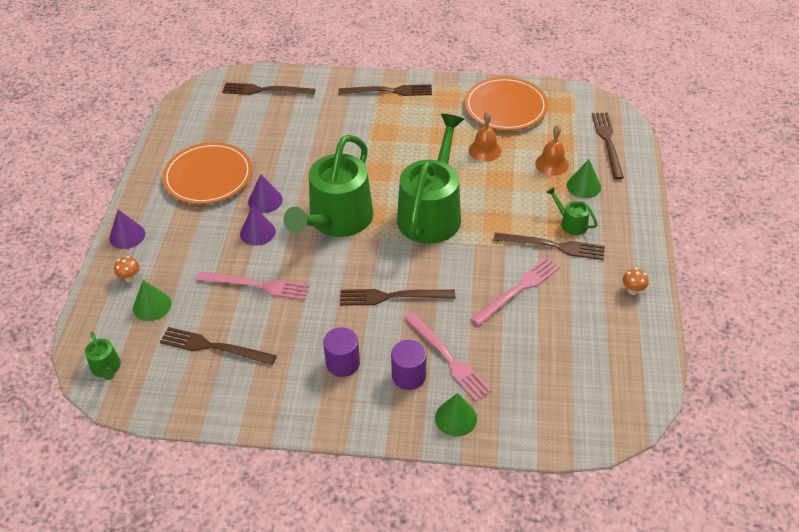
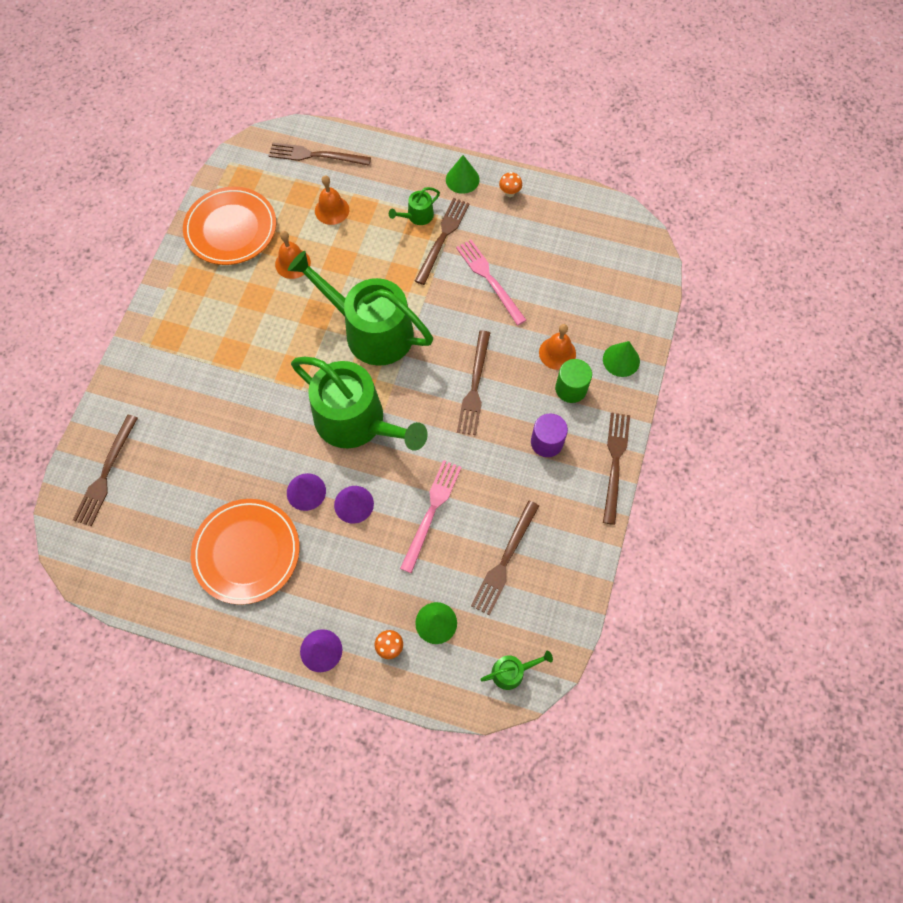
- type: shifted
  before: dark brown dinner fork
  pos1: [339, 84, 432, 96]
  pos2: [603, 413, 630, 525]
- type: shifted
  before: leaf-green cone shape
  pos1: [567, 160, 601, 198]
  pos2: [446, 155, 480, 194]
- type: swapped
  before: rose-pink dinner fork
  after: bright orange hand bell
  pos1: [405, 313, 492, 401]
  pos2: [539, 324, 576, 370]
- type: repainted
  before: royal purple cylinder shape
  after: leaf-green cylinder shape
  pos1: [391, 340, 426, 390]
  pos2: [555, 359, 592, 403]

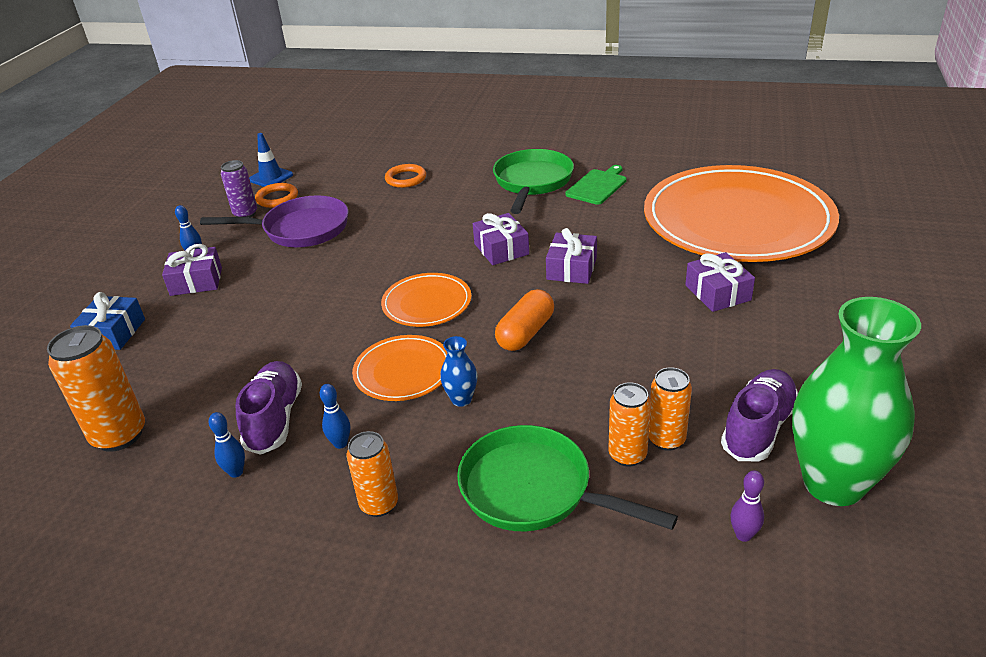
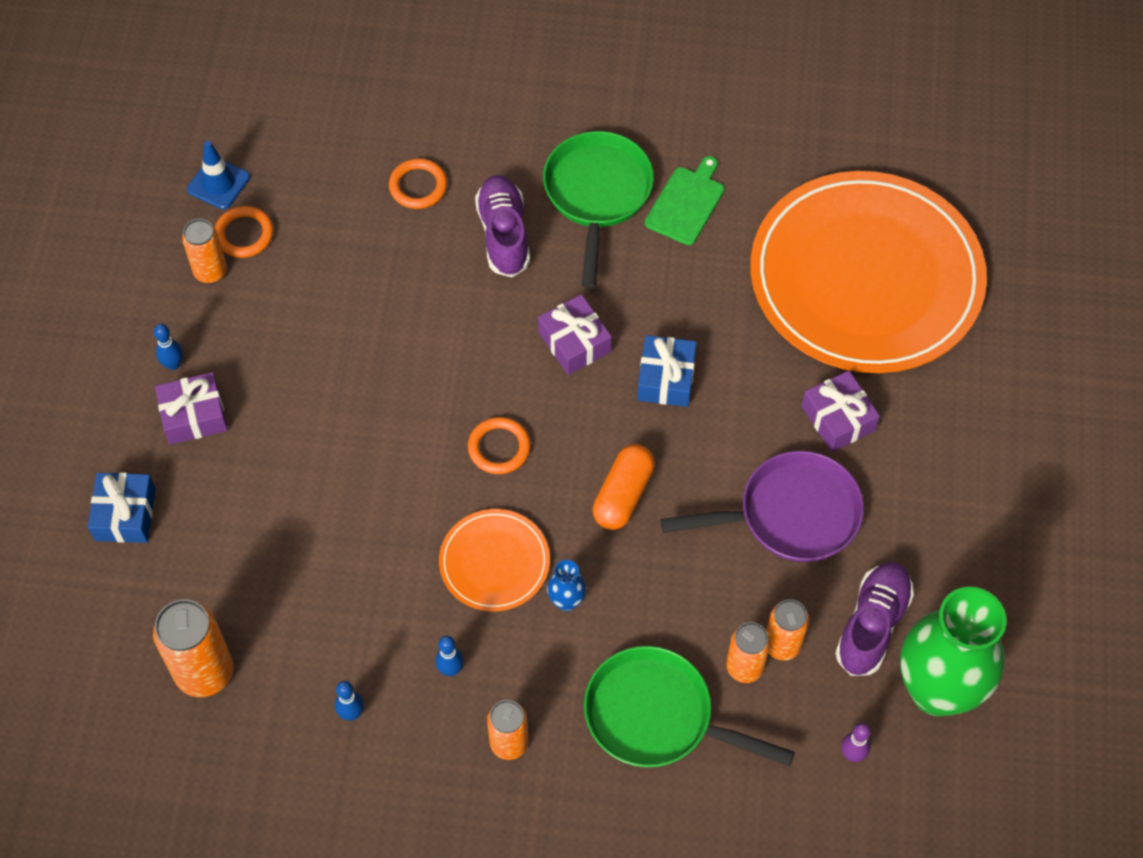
- type: repainted
  before: royal purple can
  after: bright orange can
  pos1: [221, 160, 257, 218]
  pos2: [182, 219, 227, 283]
- type: shifted
  before: royal purple pan
  pos1: [200, 195, 348, 247]
  pos2: [660, 451, 864, 562]
- type: repainted
  before: royal purple gift
  after: cobalt gift
  pos1: [546, 228, 597, 284]
  pos2: [637, 335, 697, 407]
- type: swapped
  before: bright orange flat dish
  after: bright orange ring
  pos1: [381, 273, 471, 327]
  pos2: [468, 417, 531, 474]
- type: shifted
  before: royal purple lace-up shoe
  pos1: [236, 361, 302, 455]
  pos2: [475, 175, 530, 277]

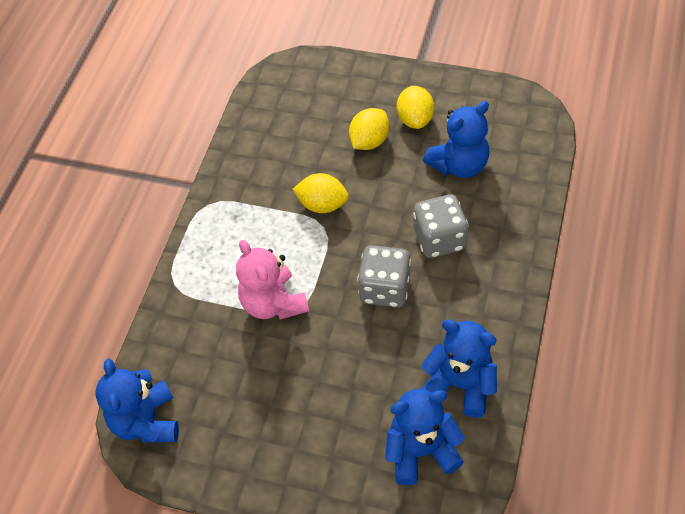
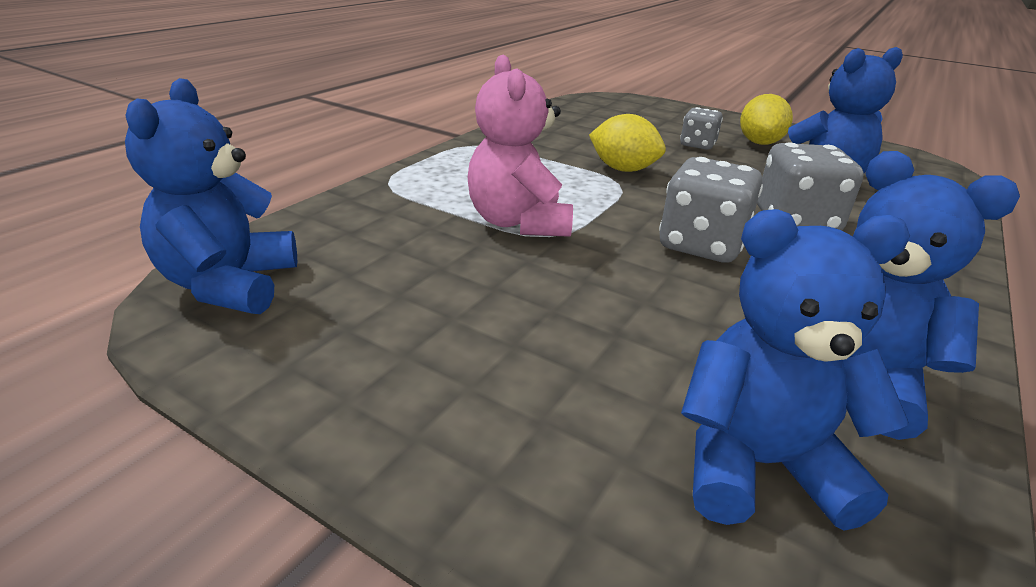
- type: swapped
  before: golden citrus fruit
  after: gray game die
  pos1: [349, 108, 389, 150]
  pos2: [680, 107, 723, 150]

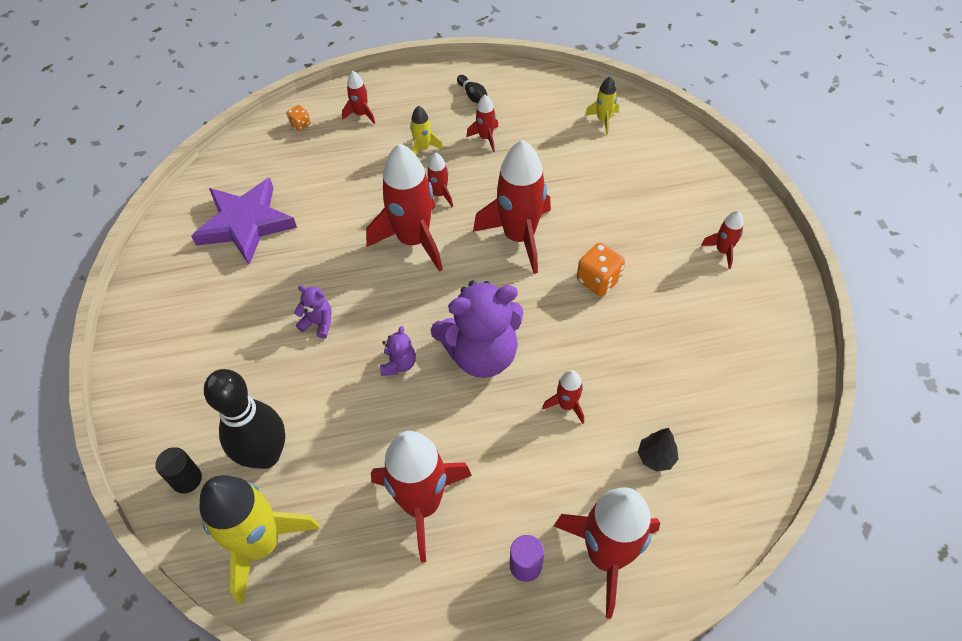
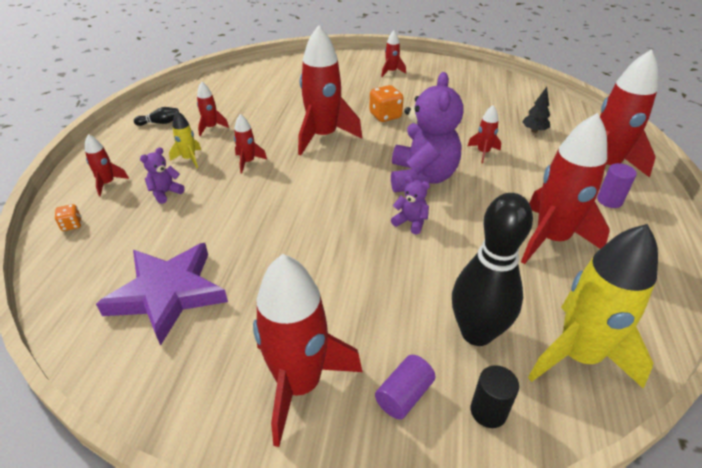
- type: gone
  before: golden toy rocket
  pos1: [585, 76, 619, 135]
- type: shifted
  before: crimson toy rocket
  pos1: [366, 144, 443, 272]
  pos2: [253, 254, 362, 447]
- type: shifted
  before: royal purple stuffed bear
  pos1: [294, 285, 332, 338]
  pos2: [140, 147, 185, 204]
- type: new
  after: royal purple cylinder shape
  pos2: [375, 355, 435, 420]

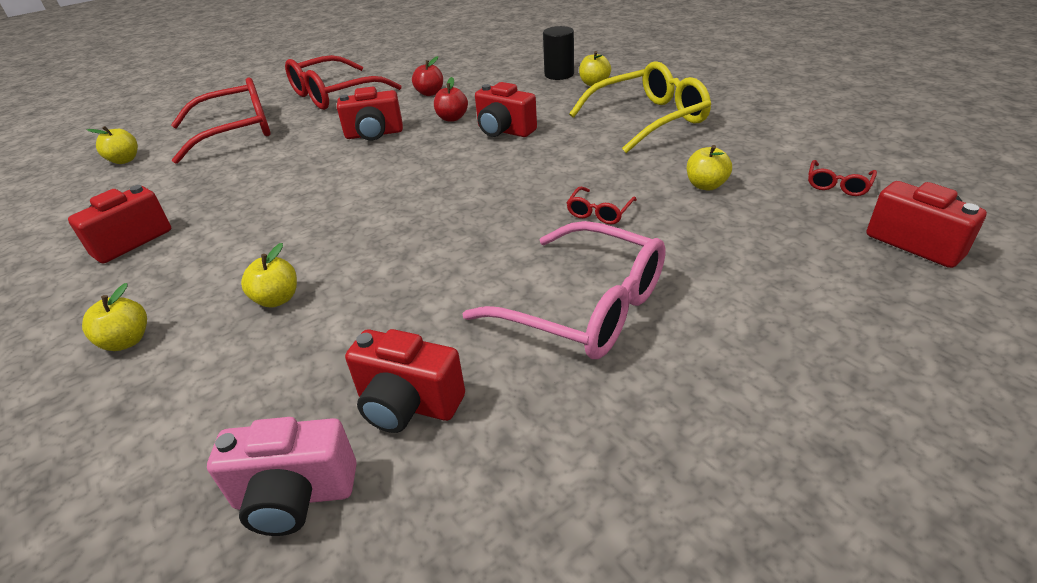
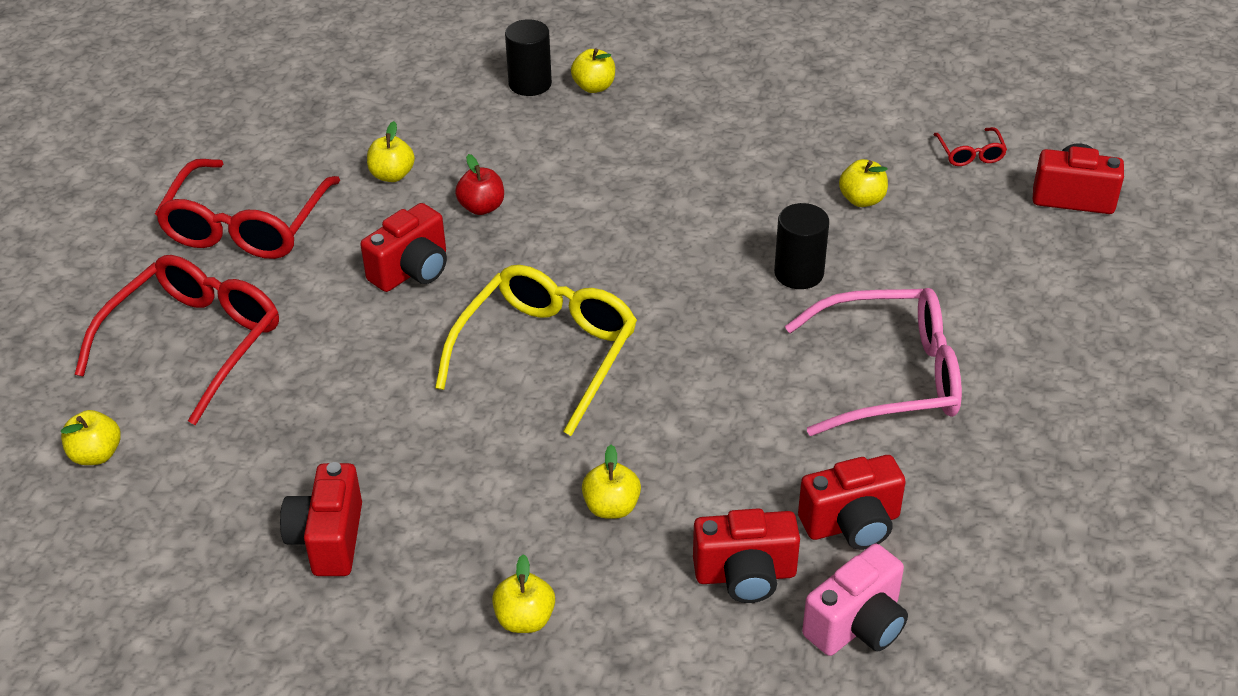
- type: repainted
  before: crimson apple
  after: golden apple
  pos1: [412, 56, 443, 96]
  pos2: [367, 121, 415, 182]
- type: shifted
  before: golden spectacles
  pos1: [569, 61, 711, 153]
  pos2: [435, 265, 637, 436]
- type: shifted
  before: crimson compact camera
  pos1: [475, 82, 537, 137]
  pos2: [693, 508, 800, 603]
- type: swapped
  before: crimson spectacles
  after: ebony cylinder shape
  pos1: [566, 187, 637, 224]
  pos2: [774, 203, 829, 289]

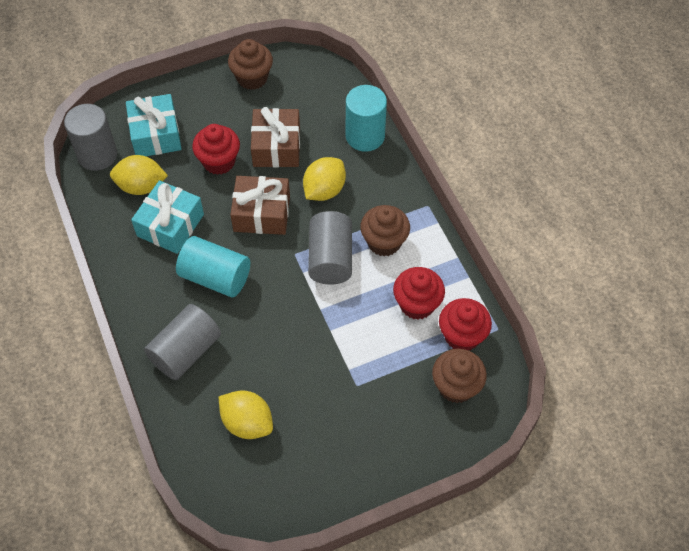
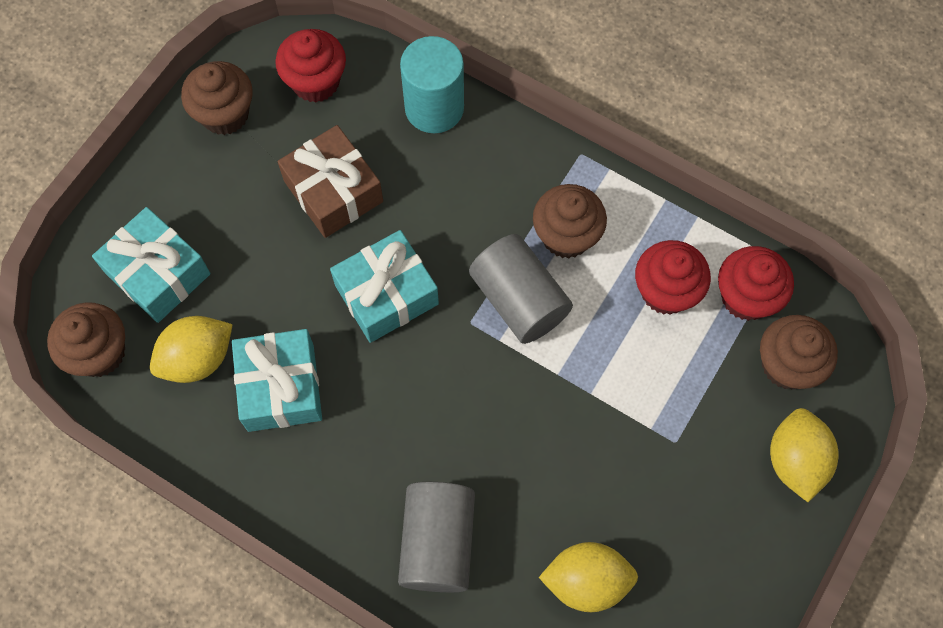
- type: swapped
  before: gray cylinder shape
  after: dark brown fairy cake
  pos1: [64, 104, 117, 171]
  pos2: [47, 302, 125, 377]
- type: shifted
  before: crimson fairy cake
  pos1: [192, 124, 240, 175]
  pos2: [275, 29, 346, 103]
- type: shifted
  before: golden citrus fruit
  pos1: [303, 157, 346, 201]
  pos2: [770, 408, 838, 502]
- type: repainted
  before: dark brown gift
  after: teal gift
  pos1: [230, 176, 290, 235]
  pos2: [330, 230, 439, 343]
- type: gone
  before: teal cylinder shape
  pos1: [176, 236, 250, 297]

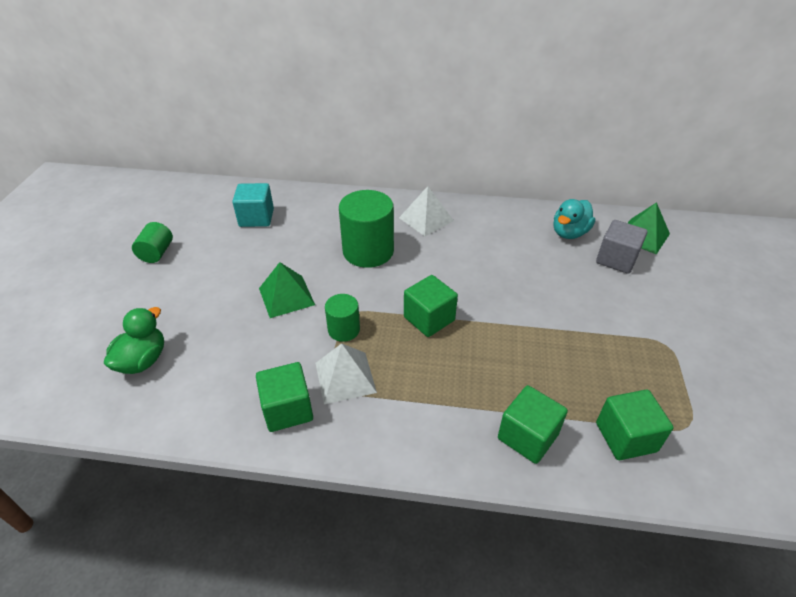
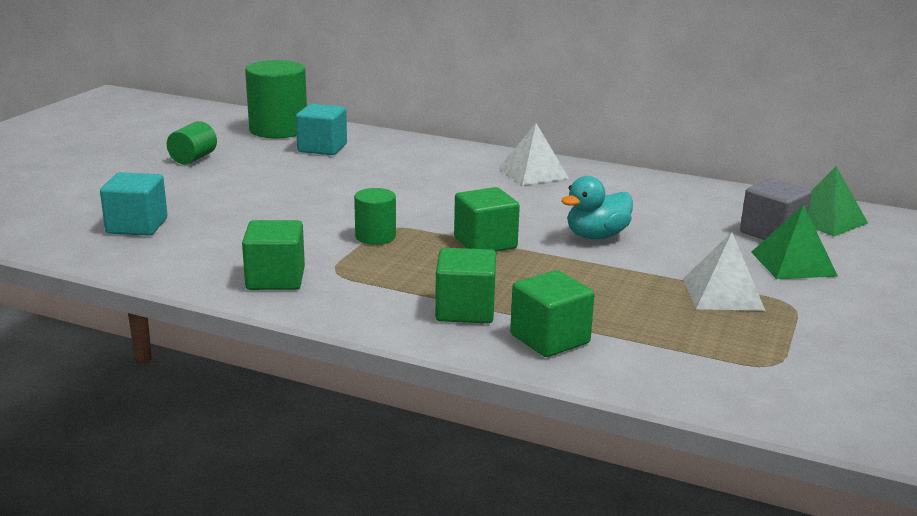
- type: shifted
  before: leaf-green cylinder shape
  pos1: [339, 190, 394, 268]
  pos2: [245, 60, 307, 138]
- type: shifted
  before: teal duck
  pos1: [554, 199, 595, 239]
  pos2: [561, 176, 633, 239]
- type: shifted
  before: leaf-green solid pyramid
  pos1: [259, 262, 315, 318]
  pos2: [751, 205, 838, 279]
- type: swapped
  before: leaf-green duck
  after: teal solid cube
  pos1: [104, 307, 164, 374]
  pos2: [100, 172, 167, 236]
- type: shifted
  before: snow-white solid pyramid
  pos1: [315, 343, 377, 404]
  pos2: [683, 232, 766, 311]
- type: shifted
  before: leaf-green solid cube
  pos1: [596, 390, 673, 460]
  pos2: [435, 248, 496, 323]

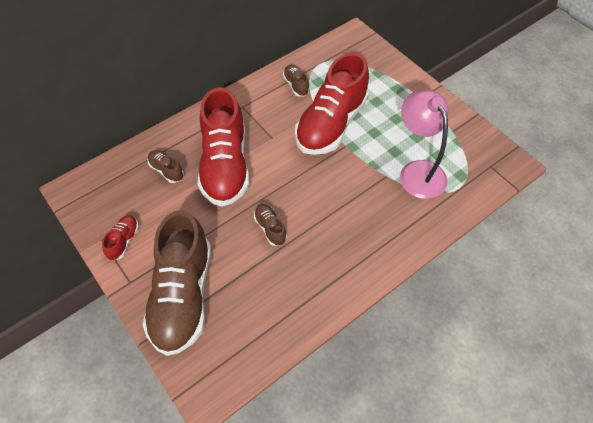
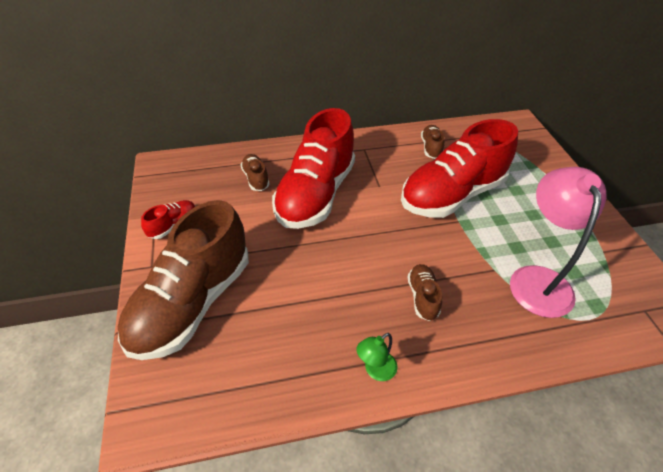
- type: shifted
  before: dark brown lace-up shoe
  pos1: [254, 204, 287, 246]
  pos2: [408, 264, 442, 321]
- type: new
  after: leaf-green lamp
  pos2: [357, 333, 398, 381]

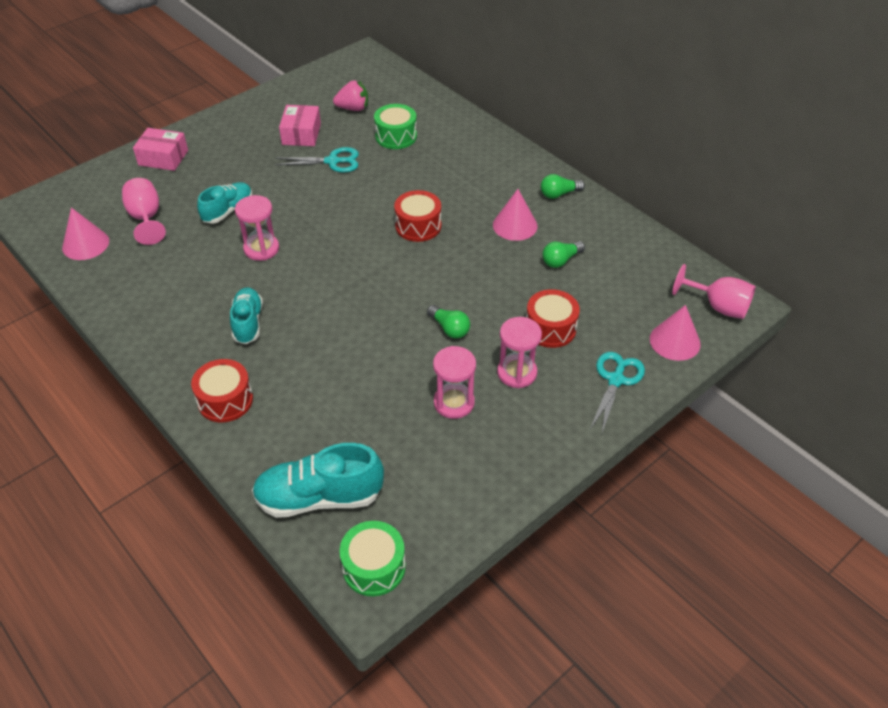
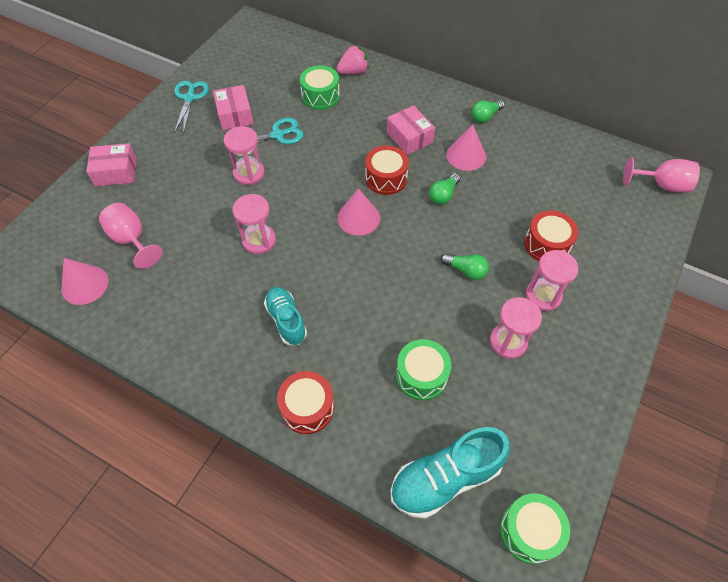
- type: shifted
  before: rose-pink berry
  pos1: [333, 80, 368, 111]
  pos2: [337, 45, 369, 75]
- type: gone
  before: teal lace-up shoe
  pos1: [197, 182, 252, 223]
- type: shifted
  before: leaf-green bulb
  pos1: [542, 241, 585, 268]
  pos2: [429, 173, 460, 205]
- type: shifted
  before: rose-pink cone shape
  pos1: [650, 305, 701, 361]
  pos2: [337, 189, 380, 236]
- type: shifted
  before: teal pair of scissors
  pos1: [590, 352, 645, 433]
  pos2: [174, 81, 209, 134]
- type: new
  after: rose-pink package
  pos2: [387, 105, 435, 155]
- type: new
  after: rose-pink sand timer
  pos2: [224, 126, 265, 185]
- type: new
  after: leaf-green drum
  pos2: [396, 339, 451, 400]

